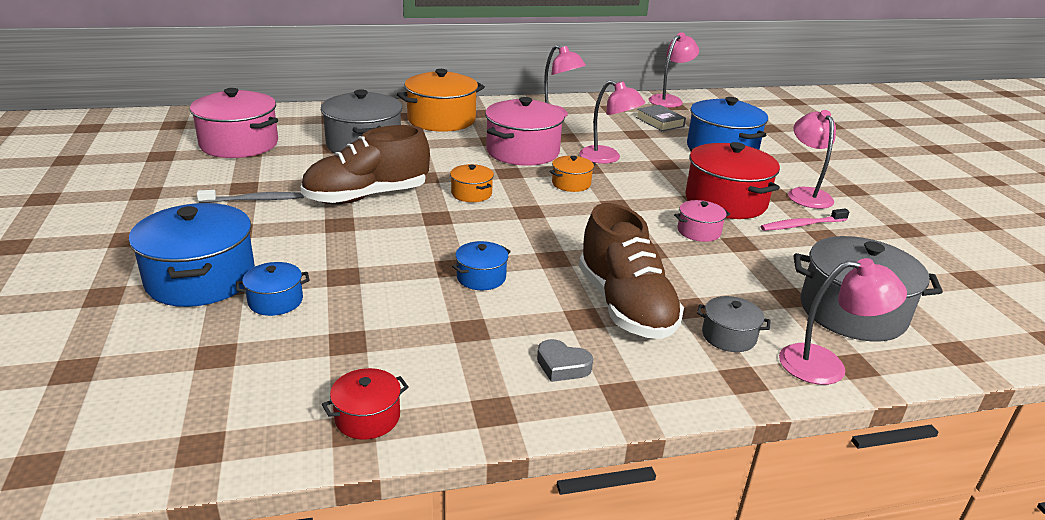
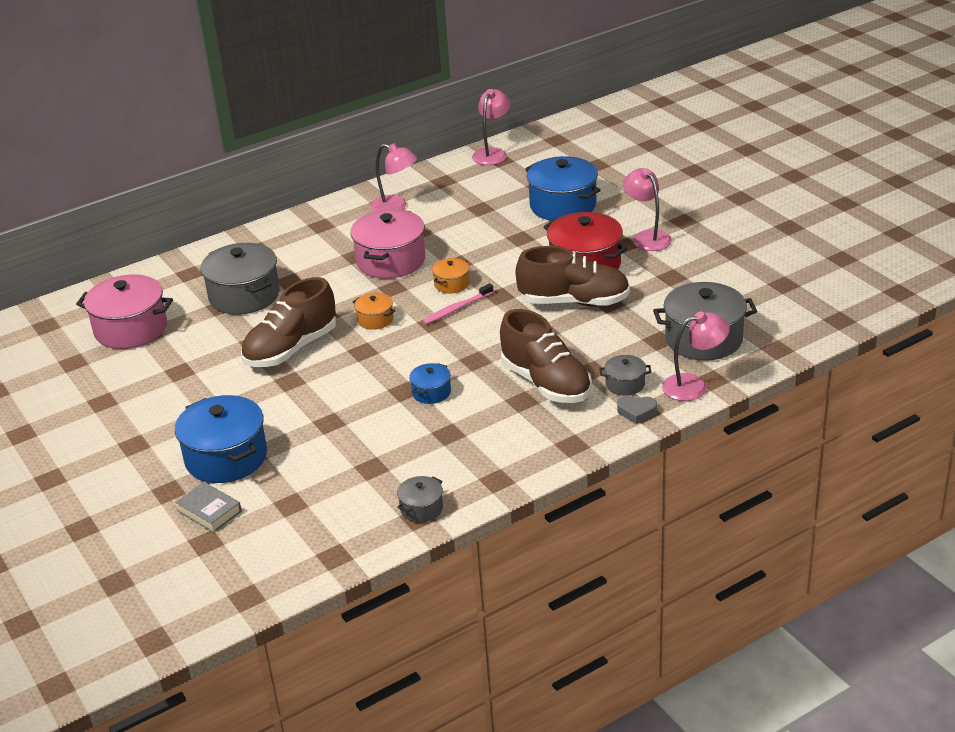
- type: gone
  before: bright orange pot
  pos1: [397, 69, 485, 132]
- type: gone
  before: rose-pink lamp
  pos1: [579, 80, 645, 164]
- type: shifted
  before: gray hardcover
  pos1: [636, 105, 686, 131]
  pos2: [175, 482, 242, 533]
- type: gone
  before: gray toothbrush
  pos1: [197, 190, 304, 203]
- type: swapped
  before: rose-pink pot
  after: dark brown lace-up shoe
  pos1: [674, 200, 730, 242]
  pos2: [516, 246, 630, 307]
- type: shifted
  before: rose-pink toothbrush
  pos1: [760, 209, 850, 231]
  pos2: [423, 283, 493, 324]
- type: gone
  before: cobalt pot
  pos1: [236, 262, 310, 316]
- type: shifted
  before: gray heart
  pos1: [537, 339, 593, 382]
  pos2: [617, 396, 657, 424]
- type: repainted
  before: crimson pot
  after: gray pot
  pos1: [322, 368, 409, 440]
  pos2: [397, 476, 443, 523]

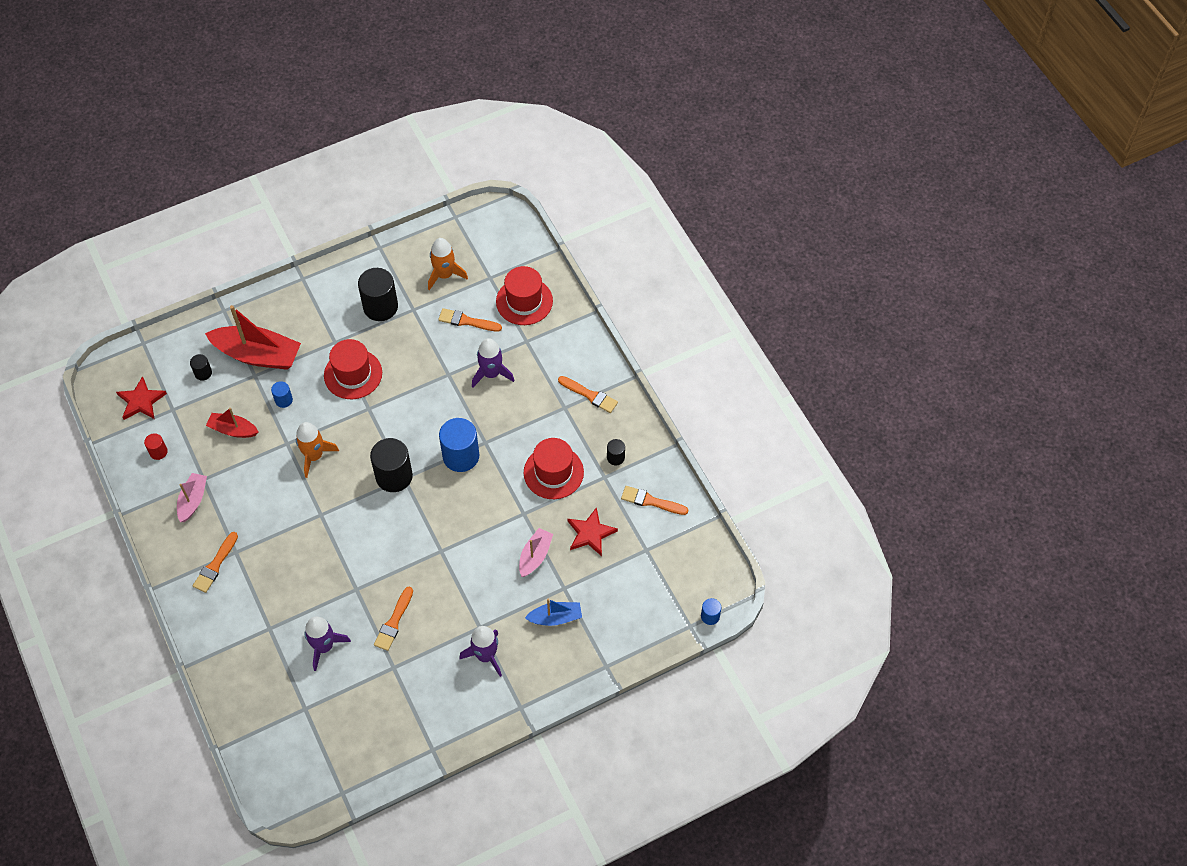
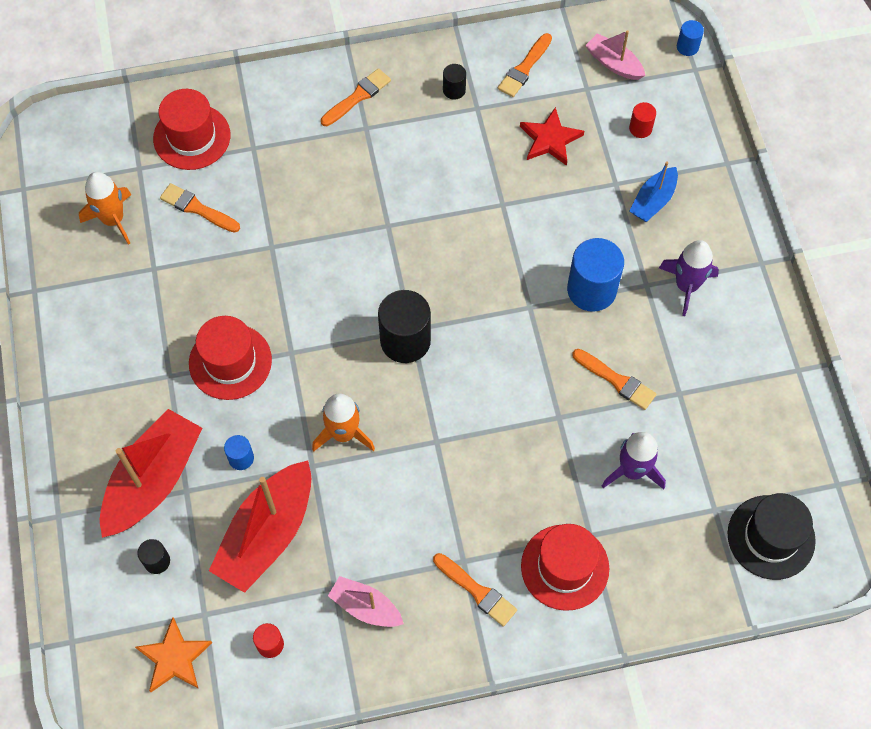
- type: gone
  before: ebony cylinder shape
  pos1: [358, 268, 398, 321]
- type: rotated
  before: bright orange paint brush
  pos1: [438, 308, 502, 332]
  pos2: [160, 183, 240, 233]
  turn: 90
- type: gone
  before: royal purple toy rocket
  pos1: [472, 338, 515, 388]
- type: repainted
  before: crimson five-pointed star
  after: bright orange five-pointed star
  pos1: [116, 376, 167, 420]
  pos2: [135, 617, 212, 692]
- type: scaled
  before: crimson toy boat
  pos1: [206, 408, 258, 438]
  pos2: [209, 460, 311, 593]
  scale: 1.85
- type: shifted
  before: cobalt cylinder shape
  pos1: [439, 418, 479, 472]
  pos2: [567, 238, 624, 312]
- type: shifted
  before: crimson top hat
  pos1: [524, 438, 584, 499]
  pos2: [521, 524, 609, 611]
- type: shifted
  before: rose-pink toy boat
  pos1: [519, 528, 553, 577]
  pos2: [585, 30, 645, 80]
- type: rotated
  before: cobalt toy boat
  pos1: [525, 599, 582, 626]
  pos2: [630, 161, 678, 222]
  turn: -150
- type: new
  after: crimson cylinder shape
  pos2: [629, 102, 656, 138]
- type: new
  after: ebony top hat
  pos2: [728, 493, 816, 580]

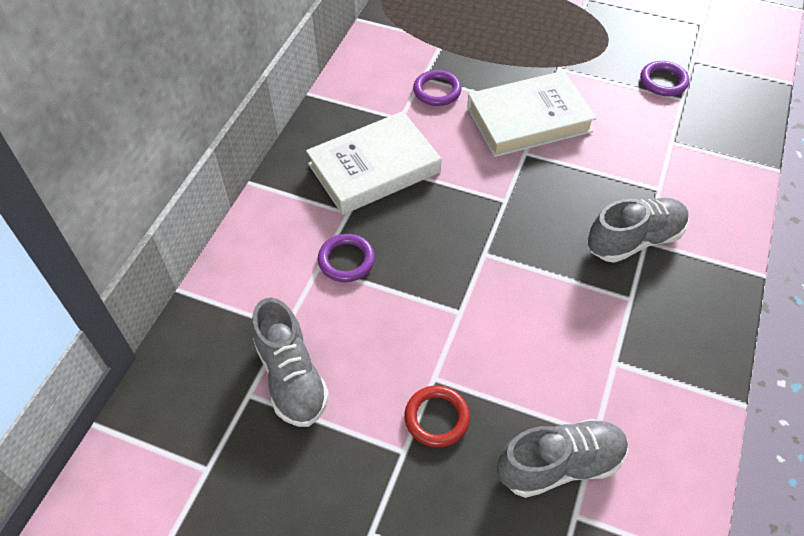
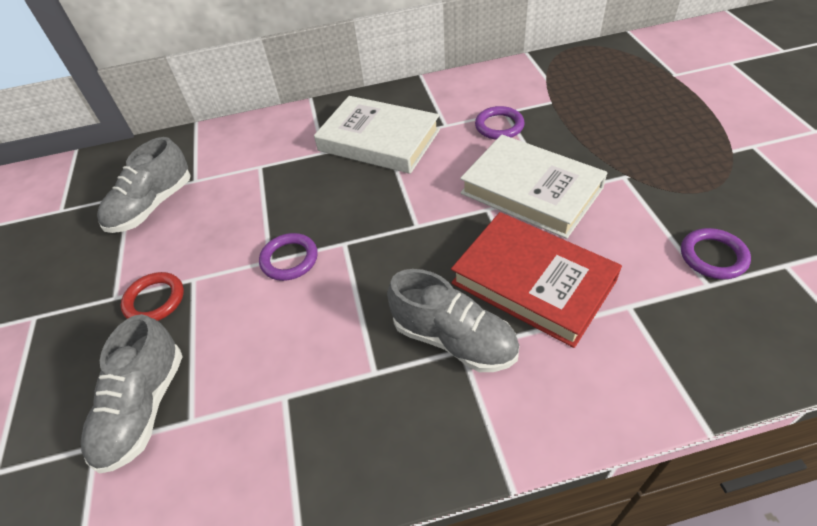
- type: shifted
  before: royal purple ring
  pos1: [318, 234, 375, 282]
  pos2: [259, 233, 318, 281]
- type: rotated
  before: gray lace-up shoe
  pos1: [497, 419, 628, 498]
  pos2: [81, 314, 183, 474]
  turn: 60
- type: new
  after: crimson hardcover
  pos2: [451, 212, 622, 348]

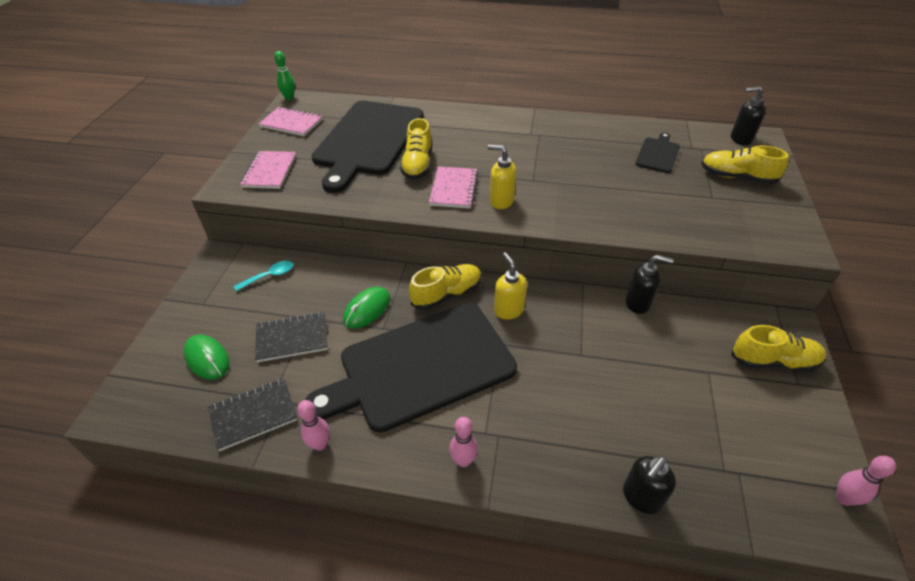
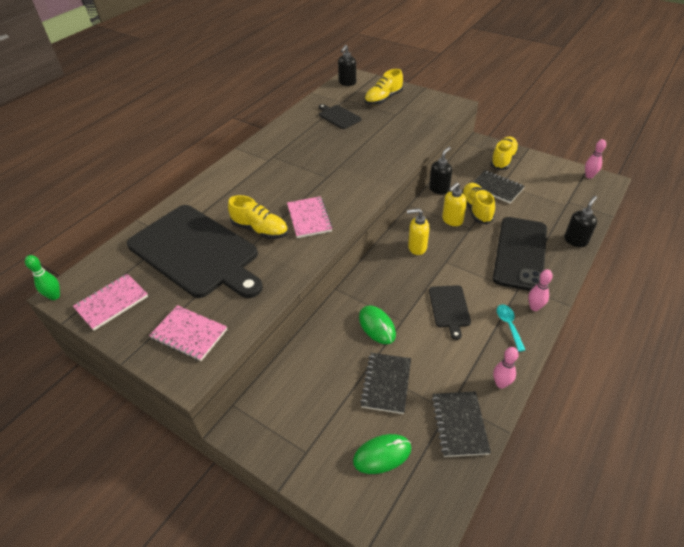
- type: shifted
  before: golden soap dispenser
  pos1: [487, 145, 516, 209]
  pos2: [442, 182, 467, 226]
- type: rotated
  before: rose-pink notebook
  pos1: [429, 166, 478, 208]
  pos2: [287, 196, 333, 238]
  turn: 45
- type: shifted
  before: teal spoon
  pos1: [233, 261, 293, 291]
  pos2: [497, 305, 525, 352]
- type: shifted
  before: golden lace-up shoe
  pos1: [409, 264, 482, 310]
  pos2: [462, 183, 495, 224]
- type: scaled
  before: ebony cutting board
  pos1: [305, 303, 517, 432]
  pos2: [429, 285, 471, 340]
  scale: 0.43
- type: rotated
  before: ebony soap dispenser
  pos1: [623, 456, 676, 514]
  pos2: [564, 196, 597, 247]
  turn: -120
- type: new
  after: ebony notebook
  pos2: [472, 171, 525, 204]
- type: new
  after: ebony mobile phone
  pos2: [493, 217, 547, 291]

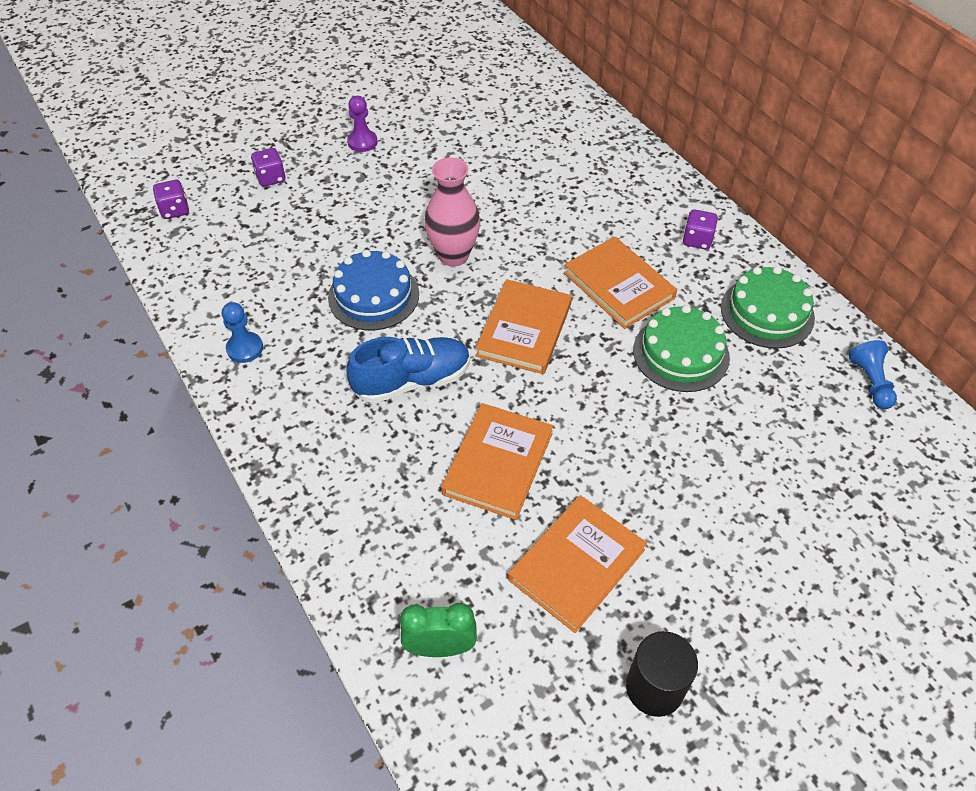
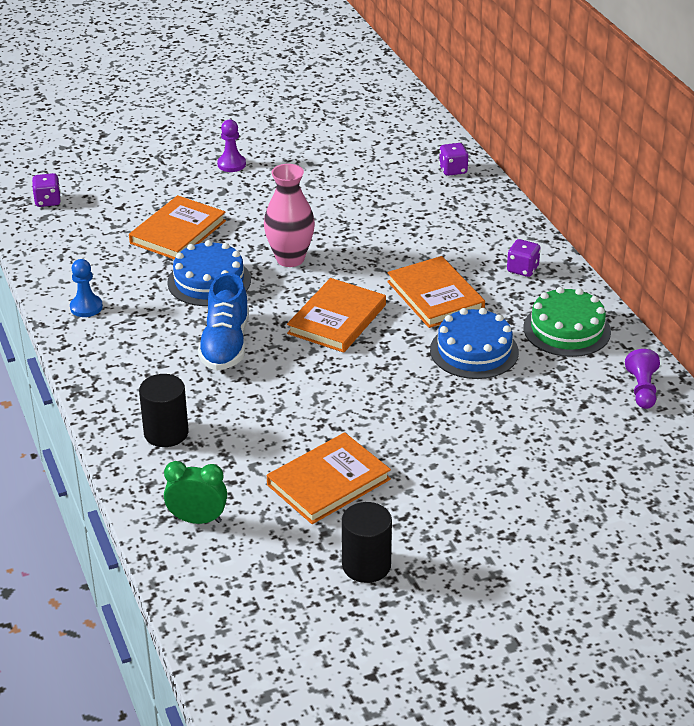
- type: shifted
  before: royal purple game die
  pos1: [251, 148, 286, 187]
  pos2: [439, 143, 468, 176]
- type: repainted
  before: leaf-green cake
  after: cobalt cake
  pos1: [633, 305, 730, 392]
  pos2: [430, 308, 519, 379]
- type: rotated
  before: cobalt lace-up shoe
  pos1: [346, 337, 470, 403]
  pos2: [198, 273, 249, 371]
  turn: 105
- type: repainted
  before: cobalt chess pawn
  after: royal purple chess pawn
  pos1: [848, 340, 897, 409]
  pos2: [625, 349, 660, 409]
- type: shifted
  before: bright orange hardcover
  pos1: [441, 403, 553, 520]
  pos2: [129, 195, 226, 260]
- type: new
  after: ebony cylinder shape
  pos2: [139, 374, 188, 447]

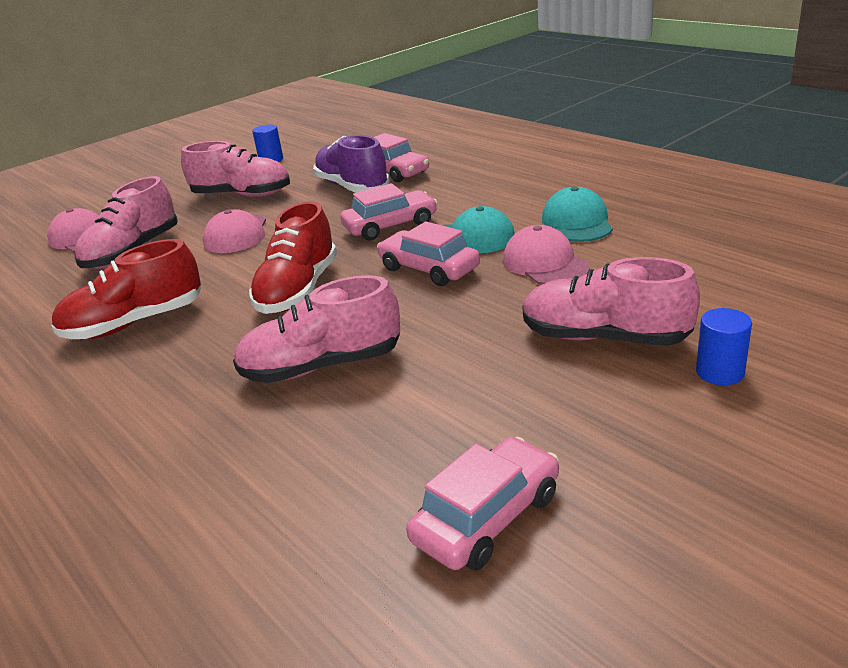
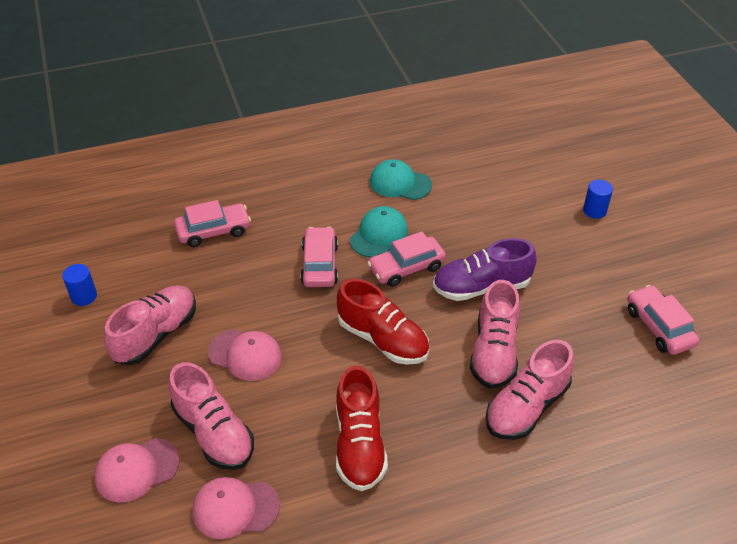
- type: shifted
  before: royal purple lace-up shoe
  pos1: [313, 135, 389, 193]
  pos2: [433, 238, 537, 301]
- type: shifted
  before: rose-pink peaked cap
  pos1: [503, 225, 590, 285]
  pos2: [192, 477, 280, 539]
- type: shifted
  before: rose-pink lace-up shoe
  pos1: [522, 257, 700, 346]
  pos2: [486, 340, 574, 440]

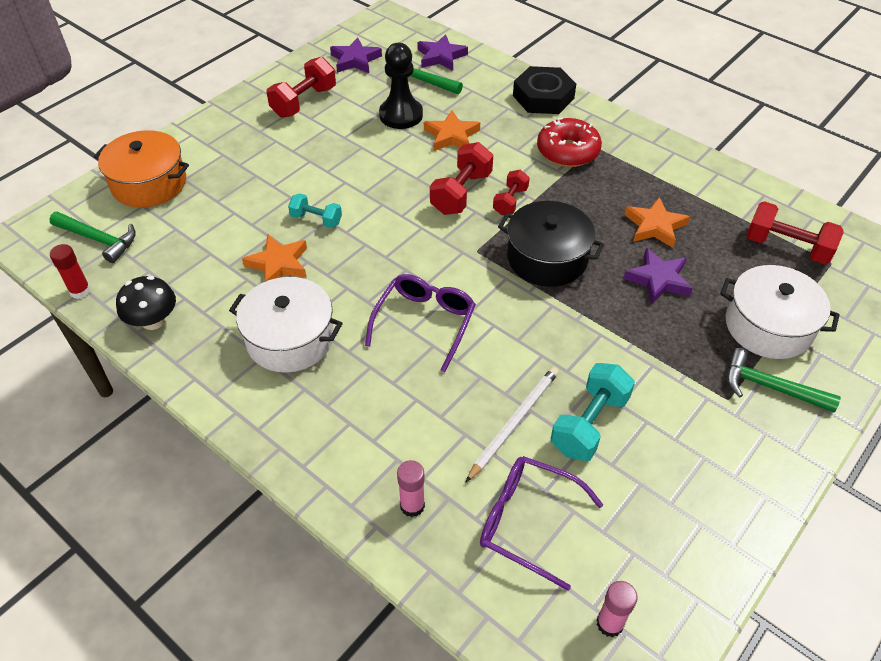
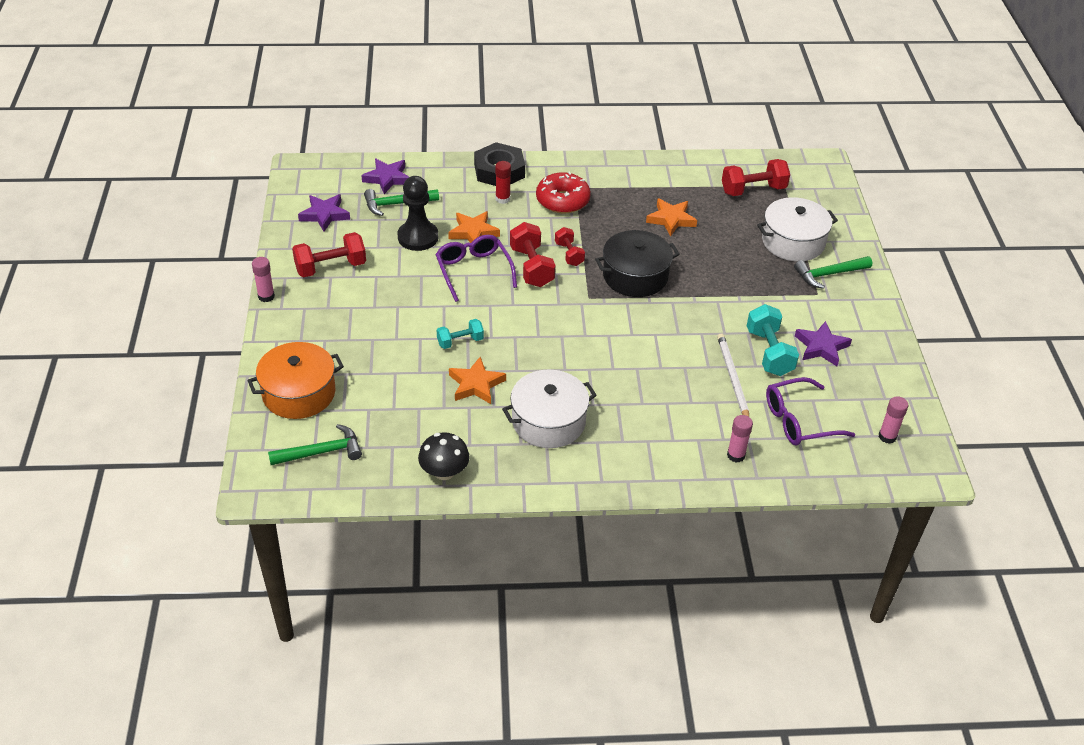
- type: rotated
  before: crimson free weight
  pos1: [267, 57, 336, 118]
  pos2: [292, 232, 366, 277]
  turn: 75
- type: shifted
  before: crimson glue
  pos1: [50, 244, 91, 299]
  pos2: [495, 161, 511, 204]
- type: shifted
  before: royal purple five-pointed star
  pos1: [623, 248, 693, 305]
  pos2: [795, 321, 852, 366]
- type: shifted
  before: royal purple spectacles
  pos1: [365, 274, 476, 372]
  pos2: [435, 235, 517, 302]
- type: new
  after: rose-pink glue
  pos2: [252, 257, 275, 302]

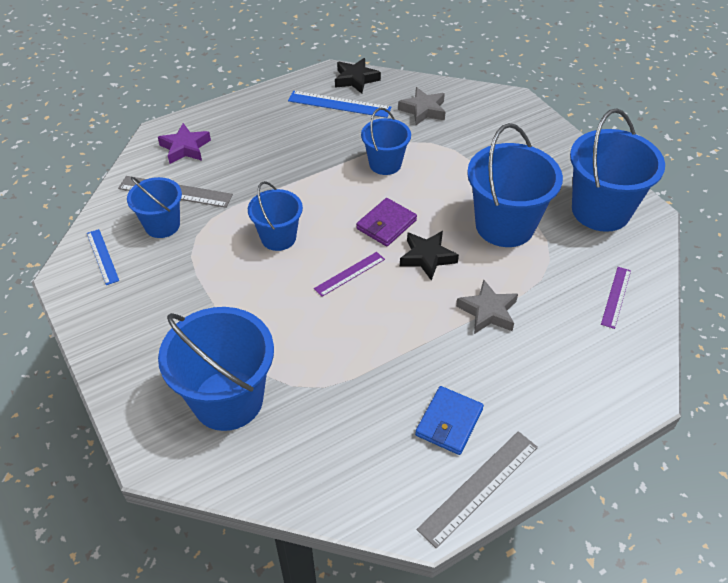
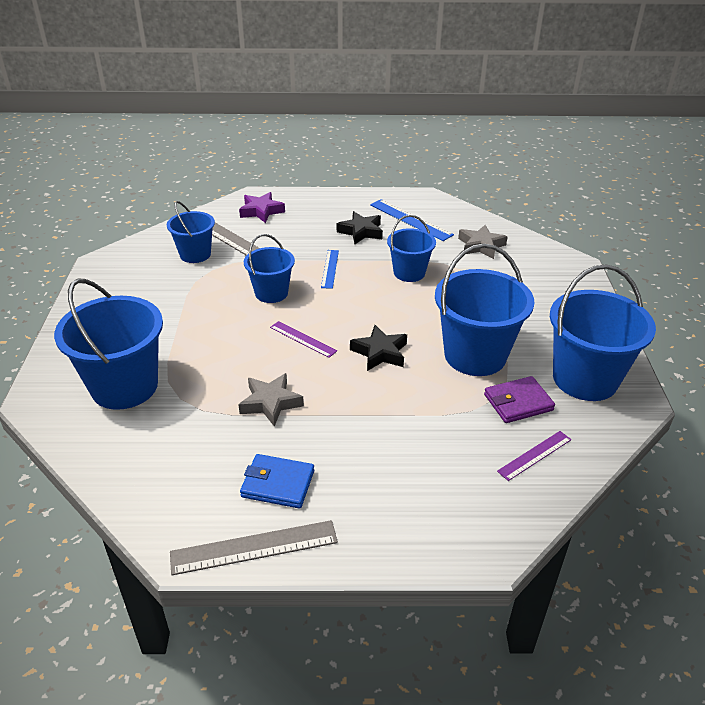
- type: shifted
  before: ebony five-pointed star
  pos1: [335, 58, 381, 94]
  pos2: [337, 211, 383, 244]
- type: shifted
  before: royal purple billfold
  pos1: [356, 198, 417, 246]
  pos2: [484, 376, 555, 423]
- type: shifted
  before: cobalt ruler
  pos1: [87, 229, 119, 285]
  pos2: [321, 250, 339, 289]
- type: rotated
  before: royal purple ruler
  pos1: [314, 252, 385, 297]
  pos2: [270, 321, 337, 358]
  turn: 45
- type: shifted
  before: gray five-pointed star
  pos1: [456, 280, 518, 334]
  pos2: [238, 373, 304, 427]
- type: rotated
  before: cobalt billfold
  pos1: [415, 386, 484, 455]
  pos2: [240, 454, 314, 509]
  turn: 45

